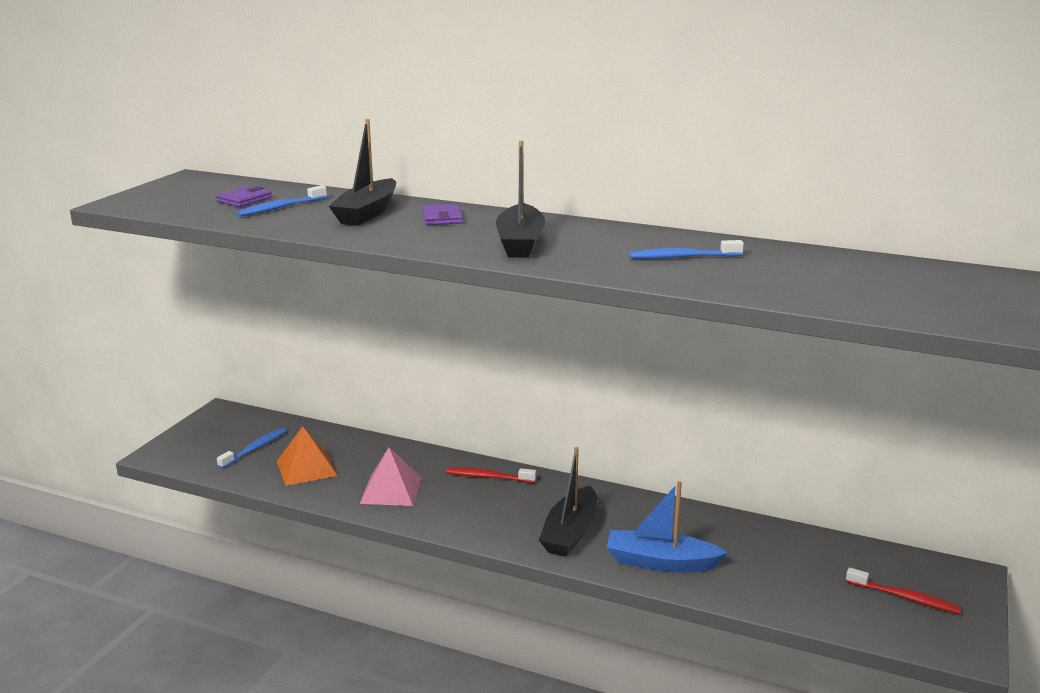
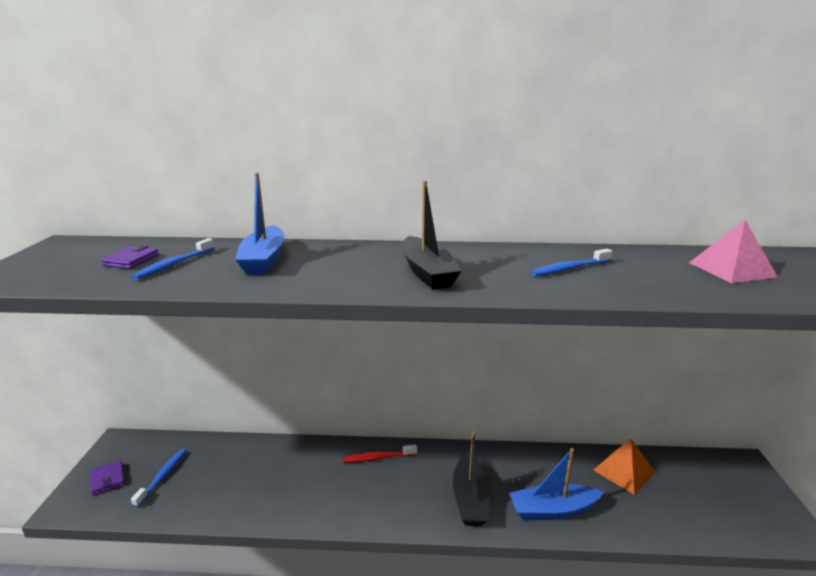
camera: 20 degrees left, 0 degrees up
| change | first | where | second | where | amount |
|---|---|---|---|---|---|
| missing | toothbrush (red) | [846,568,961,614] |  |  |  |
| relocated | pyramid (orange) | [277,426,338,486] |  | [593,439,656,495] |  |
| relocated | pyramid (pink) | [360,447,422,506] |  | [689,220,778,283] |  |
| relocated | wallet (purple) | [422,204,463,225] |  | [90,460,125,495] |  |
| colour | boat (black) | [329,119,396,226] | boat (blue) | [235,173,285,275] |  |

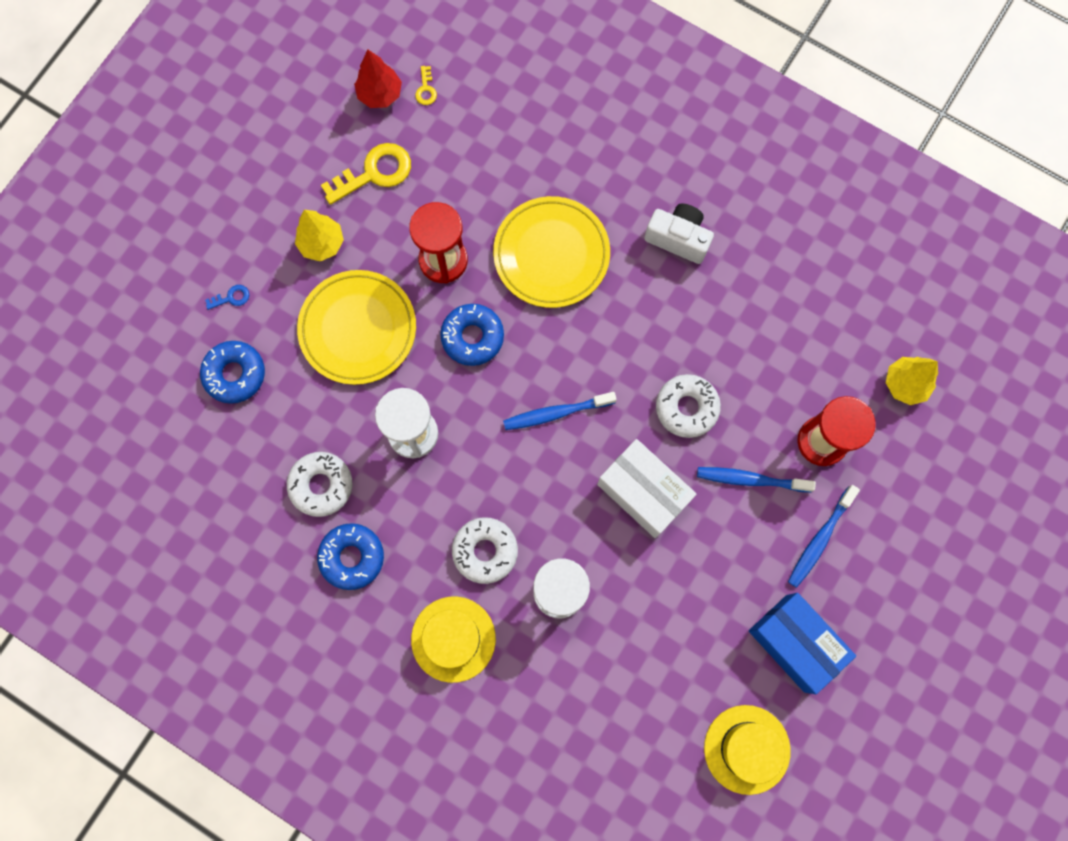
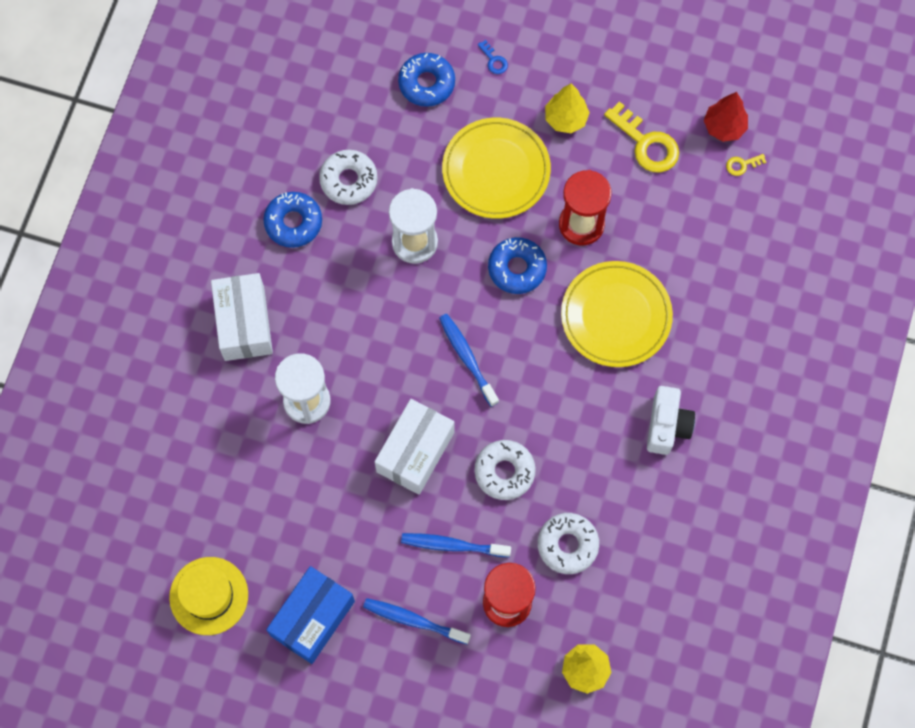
camera: 75 degrees right, 5 degrees down
| change | first | where | second | where | amount |
|---|---|---|---|---|---|
| relocated | donut (white) | [452,517,518,584] |  | [538,513,599,574] |  |
| exchanged | hat (yellow) | [411,596,496,683] | box (white) | [211,273,273,361] |  |
| spun | toothbrush (blue) | [697,467,816,492] |  | [401,533,511,557] | 75 degrees counterclockwise |

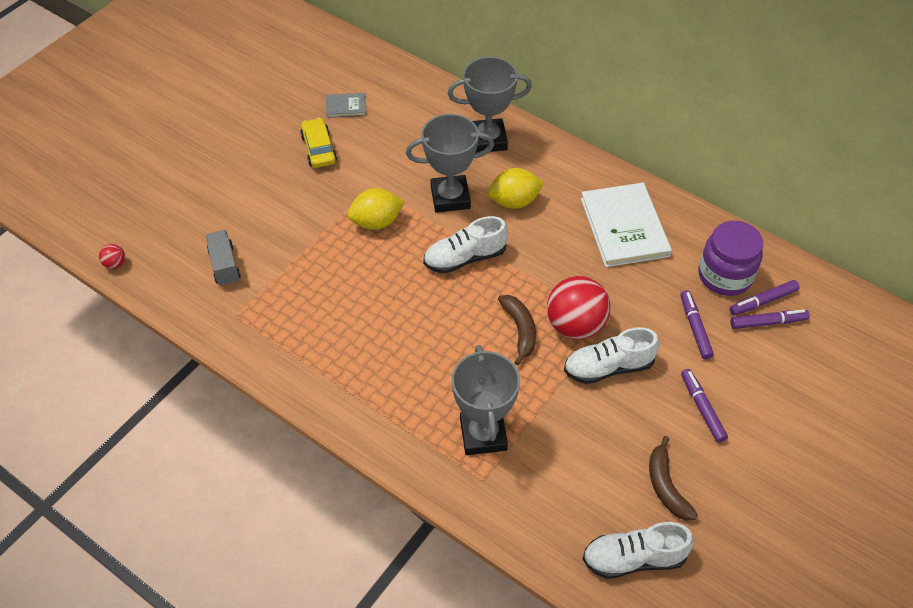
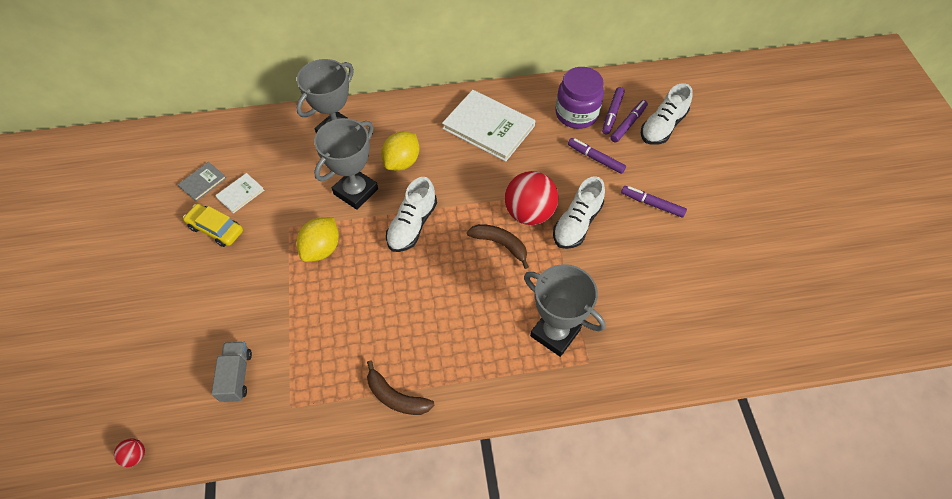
camera: 45 degrees left, 5 degrees up
| change | first | where | second | where | amount |
|---|---|---|---|---|---|
| appeared |  |  | book (white) | [215,173,264,213] |  |
| relocated | shoe (white) | [583,522,693,579] |  | [641,83,693,145] |  |
| relocated | banana (brown) | [649,436,698,521] |  | [367,360,434,415] |  |
| spun | truck (grey) | [206,230,241,285] |  | [211,342,252,402] | 60 degrees clockwise |

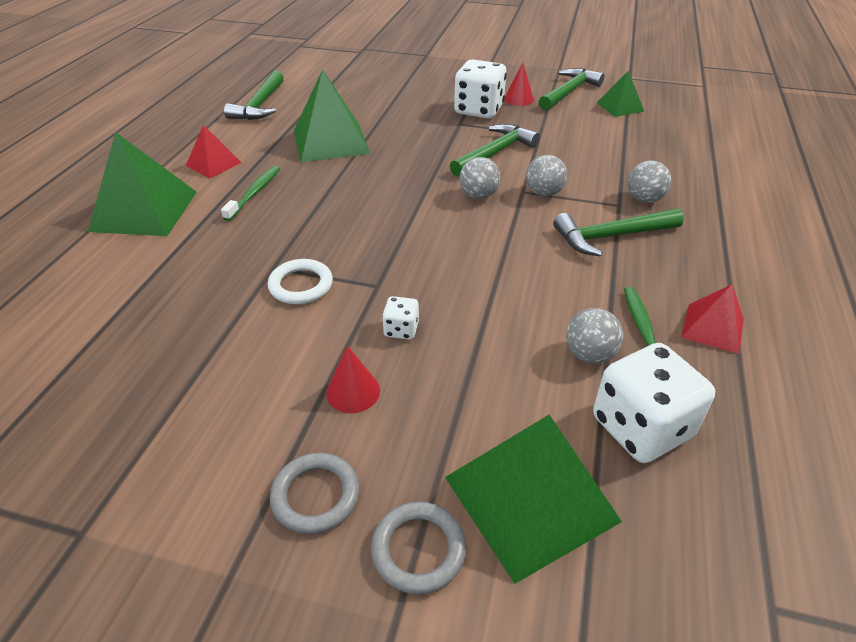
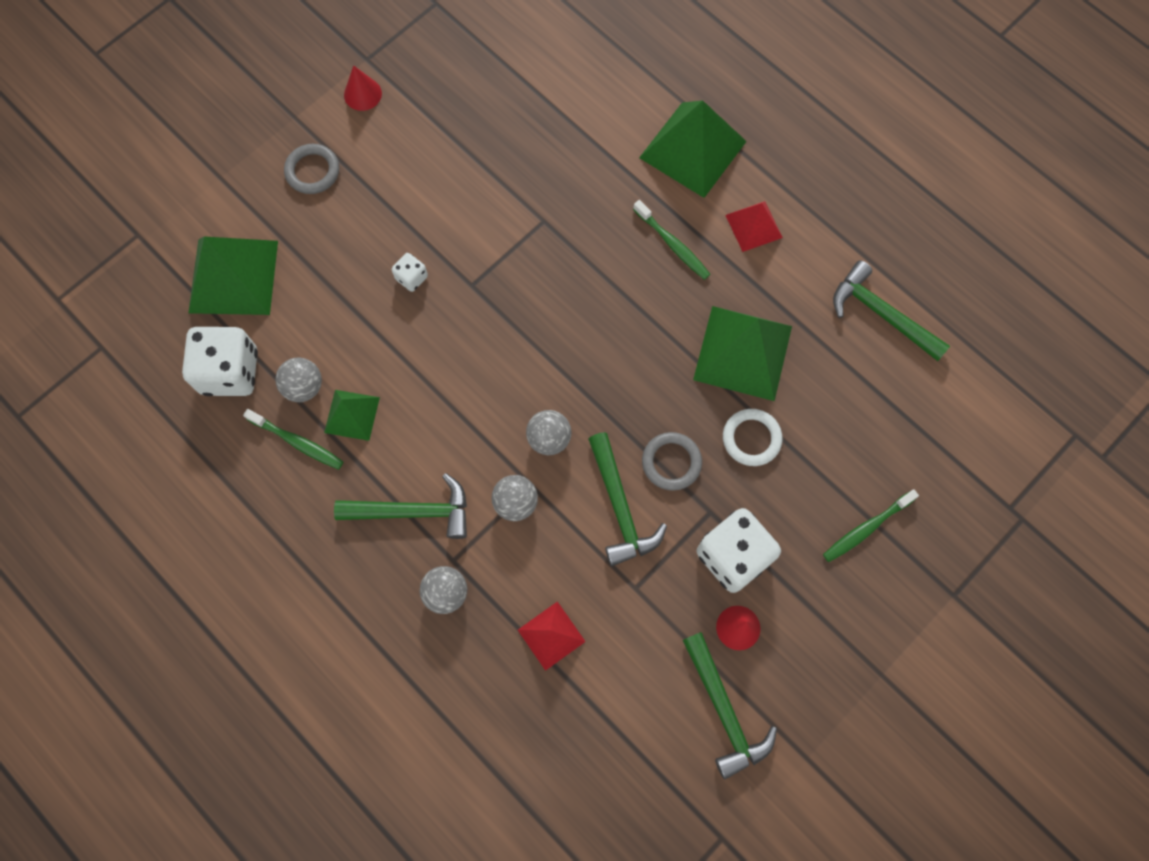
camera: 120 degrees right, 30 degrees up
| change | first | where | second | where | amount |
|---|---|---|---|---|---|
| appeared |  |  | toothbrush (green) | [823,489,919,562] |  |
| relocated | ring (white) | [268,259,333,304] |  | [723,409,782,466] |  |
| relocated | cone (red) | [326,345,380,413] |  | [344,65,382,111] |  |
| relocated | ring (grey) | [371,502,466,595] |  | [642,432,702,490] |  |
| relocated | pyramid (green) | [597,71,644,117] |  | [324,390,380,441] |  |
| relocated | pyramid (red) | [681,284,744,354] |  | [518,601,586,671] |  |
| spun | hammer (green) | [553,209,684,256] |  | [334,473,467,539] | 75 degrees clockwise |

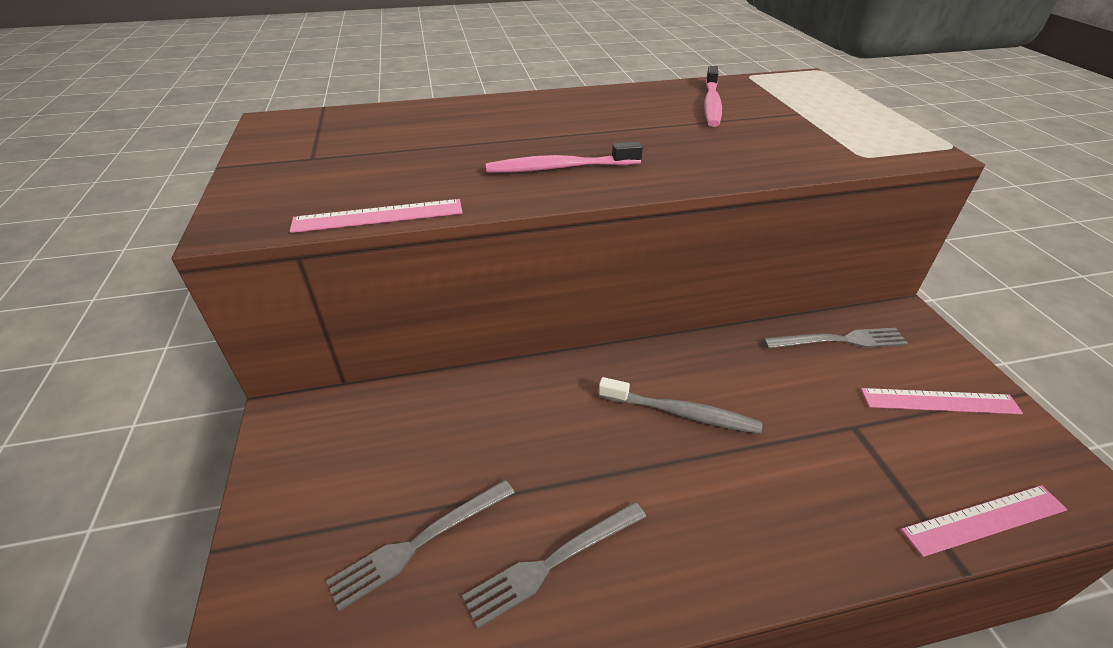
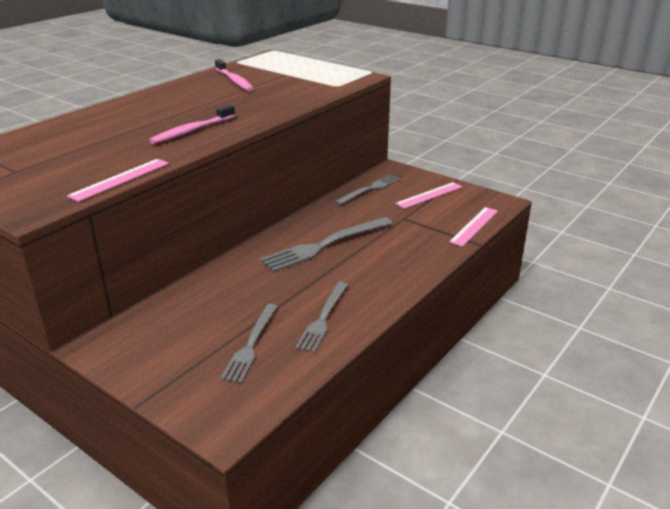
camera: 40 degrees left, 10 degrees down
| change | first | where | second | where | amount |
|---|---|---|---|---|---|
| exchanged | toothbrush (grey) | [599,377,762,434] | fork (grey) | [260,217,393,272] |  |

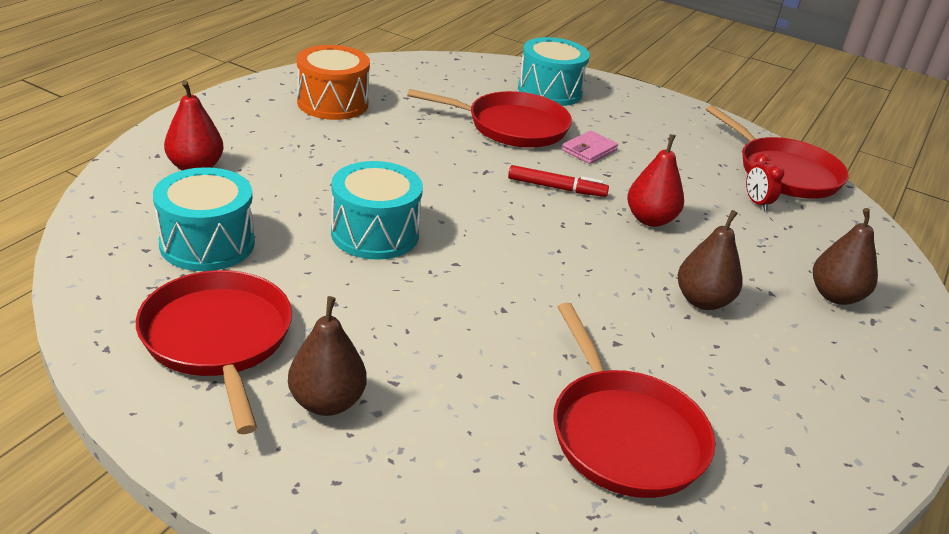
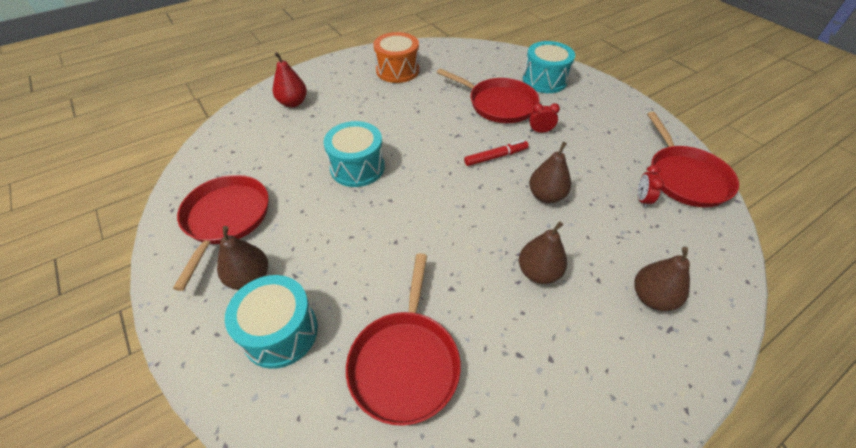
camera: 30 degrees right, 15 degrees up
| change | first | where | second | where | amount |
|---|---|---|---|---|---|
| relocated | drum (turquoise) | [153,167,255,271] |  | [225,275,318,369] |  |
| exchanged | wallet (pink) | [562,131,618,164] | clock (red) | [529,103,560,133] |  |
| colour | pear (red) | [627,134,684,227] | pear (brown) | [529,142,571,203] |  |
| spun | marker (red) | [508,165,609,197] |  | [464,140,529,166] | 60 degrees counterclockwise |

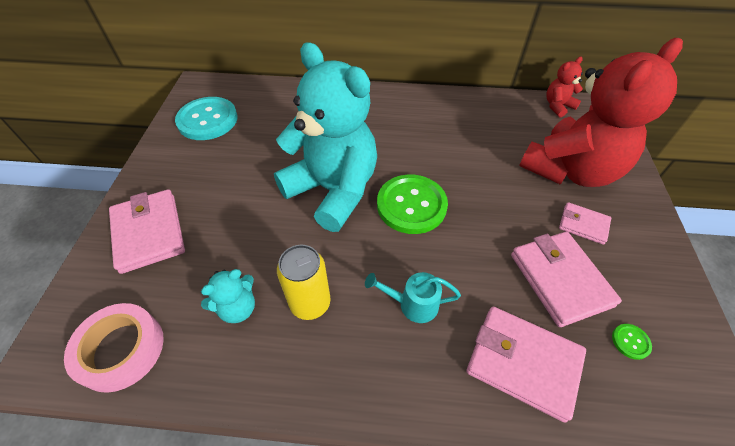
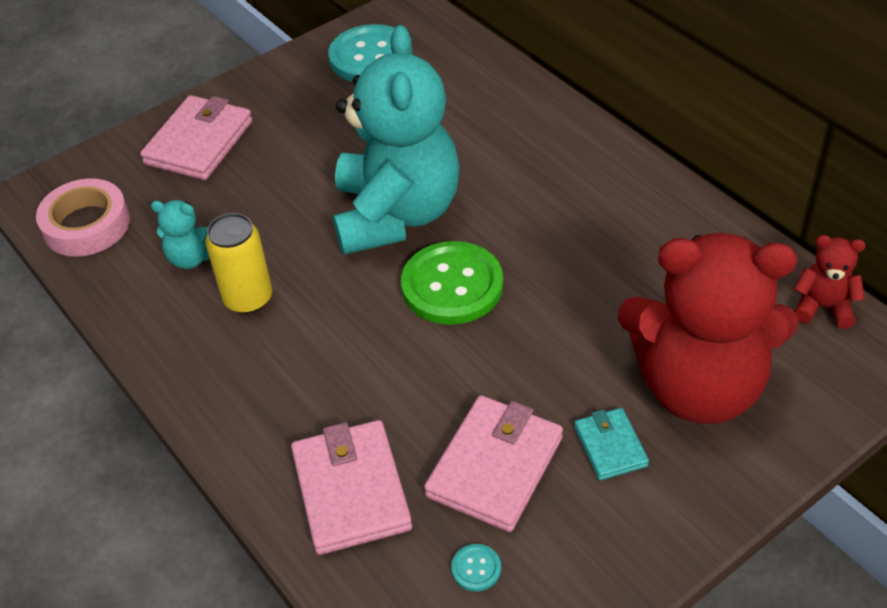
camera: 50 degrees right, 5 degrees down
| change | first | where | second | where | amount |
|---|---|---|---|---|---|
| missing | watering can (turquoise) | [365,272,461,323] |  |  |  |
| colour | wallet (pink) | [559,202,611,245] | wallet (turquoise) | [574,408,649,480] |  |
| colour | button (green) | [612,324,652,360] | button (turquoise) | [451,544,501,591] |  |

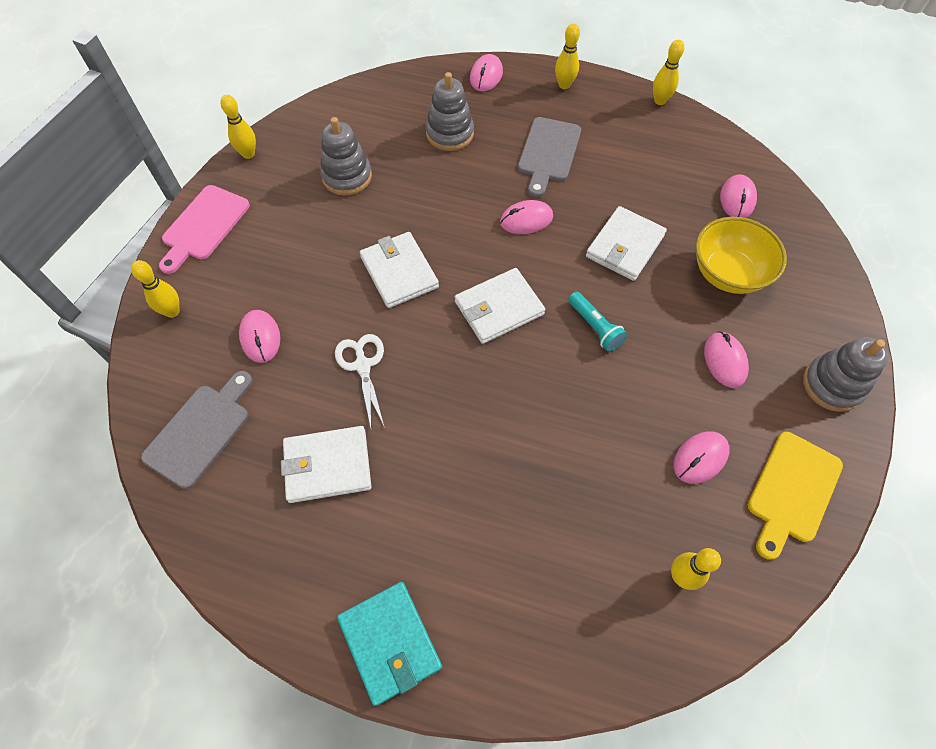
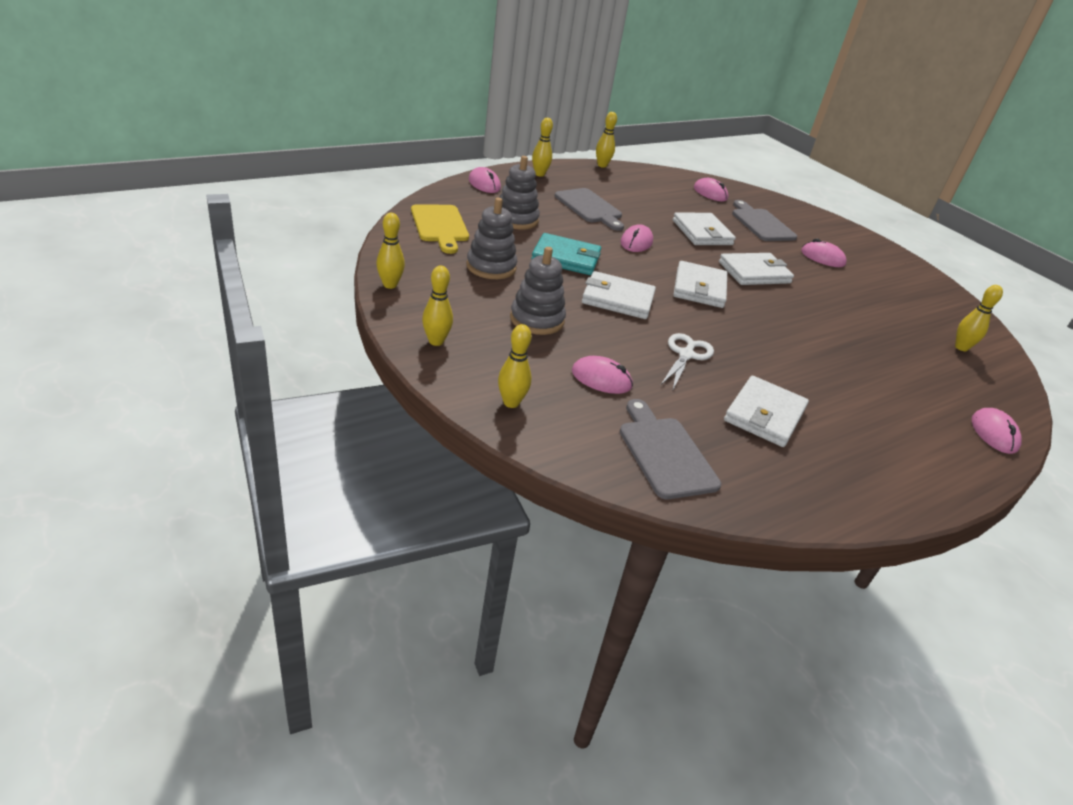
camera: 55 degrees left, 25 degrees down
| change | first | where | second | where | amount |
|---|---|---|---|---|---|
| relocated | wallet (turquoise) | [337,582,442,706] |  | [531,233,601,275] |  |
| relocated | mouse (pink) | [674,431,730,484] |  | [972,408,1022,454] |  |
| relocated | cutting board (yellow) | [748,432,843,560] |  | [411,204,469,254] |  |
| relocated | stacking toy (grey) | [803,337,889,412] |  | [510,247,566,335] |  |
| exchanged | cutting board (pink) | [159,185,250,274] | bowling pin (yellow) | [422,265,453,346] |  |
| exchanged | flashlight (turquoise) | [568,292,627,352] | wallet (white) | [719,253,794,285] |  |
| exchanged | bowl (yellow) | [696,217,787,294] | cutting board (grey) | [732,200,797,241] |  |
| spun | scissors (white) | [335,334,385,428] |  | [660,333,714,389] | 90 degrees clockwise |

